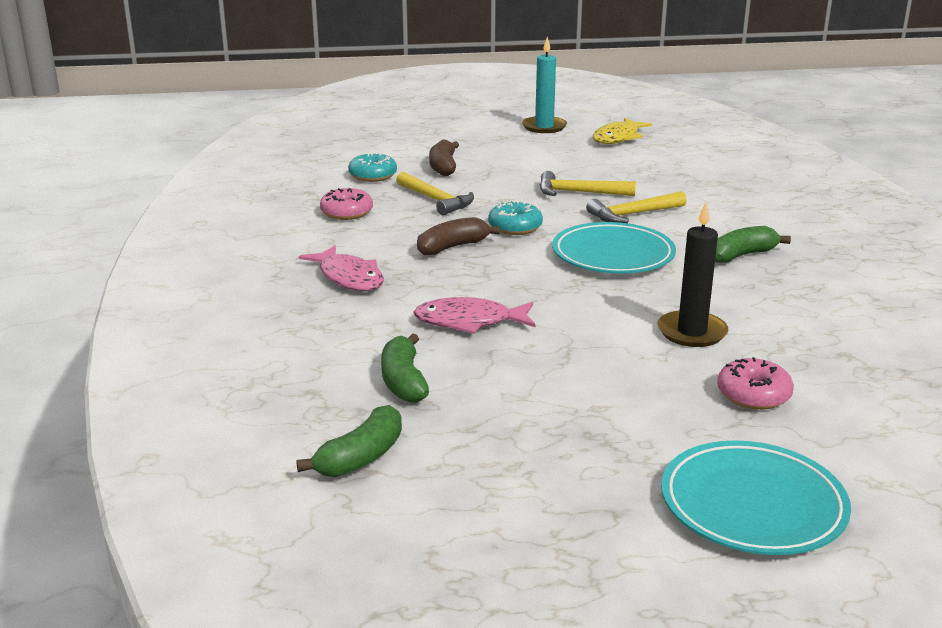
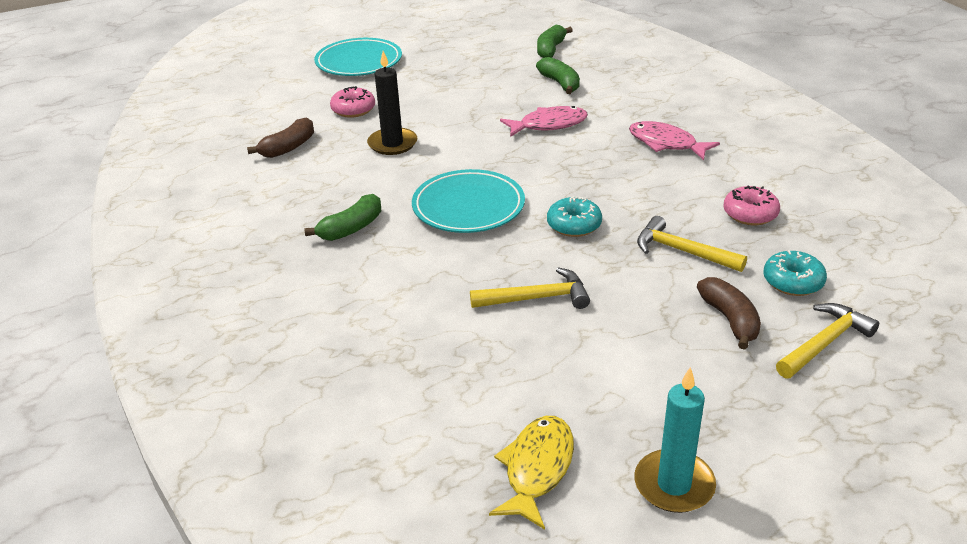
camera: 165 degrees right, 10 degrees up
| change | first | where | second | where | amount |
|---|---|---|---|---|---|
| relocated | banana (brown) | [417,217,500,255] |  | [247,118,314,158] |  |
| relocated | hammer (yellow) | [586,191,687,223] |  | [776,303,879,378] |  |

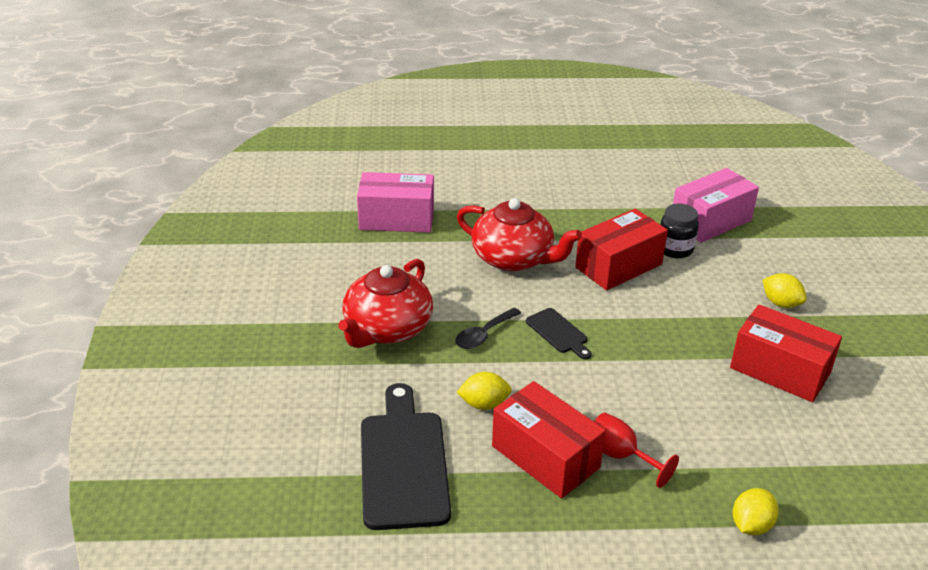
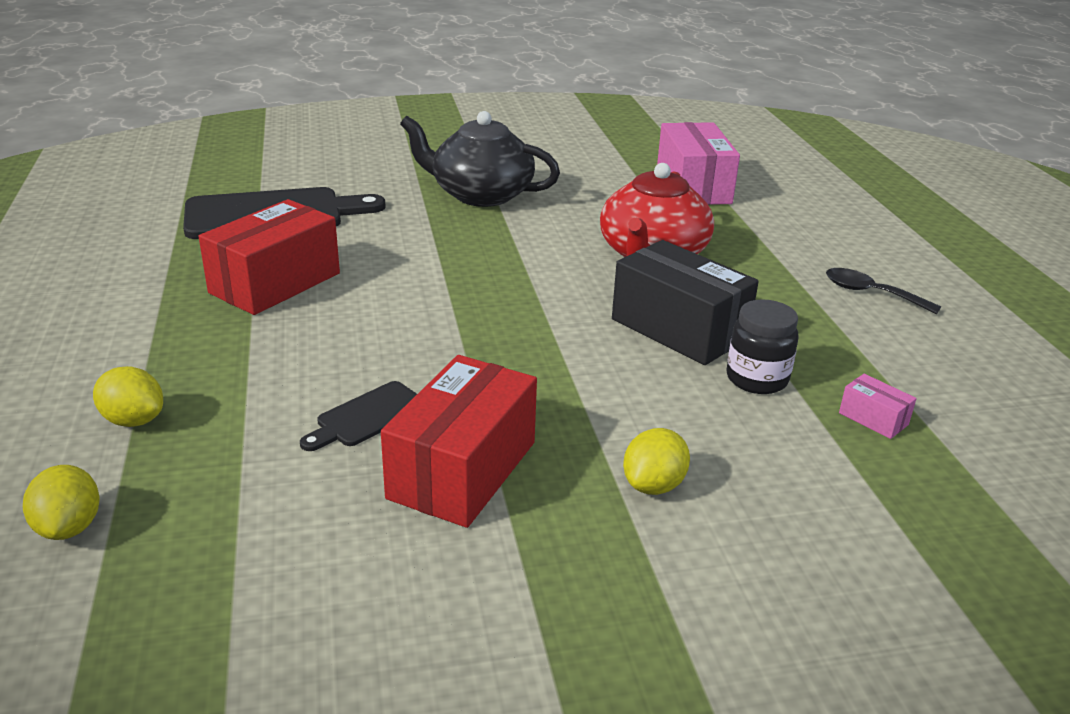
camera: 80 degrees right, 5 degrees down
| change | first | where | second | where | amount |
|---|---|---|---|---|---|
| missing | goblet (red) | [594,413,679,488] |  |  |  |
| relocated | spoon (black) | [455,308,521,349] |  | [826,268,941,314] |  |
| relocated | lemon (yellow) | [457,372,512,410] |  | [23,465,100,540] |  |
| relocated | cutting board (black) | [526,308,592,359] |  | [300,381,417,451] |  |
| colour | teapot (red) | [339,259,433,348] | teapot (black) | [400,111,560,207] |  |
| colour | box (red) | [575,209,668,290] | box (black) | [612,240,759,365] |  |
| size | box (pink) | [673,168,759,243] |  | [839,374,917,439] | x0.43 |

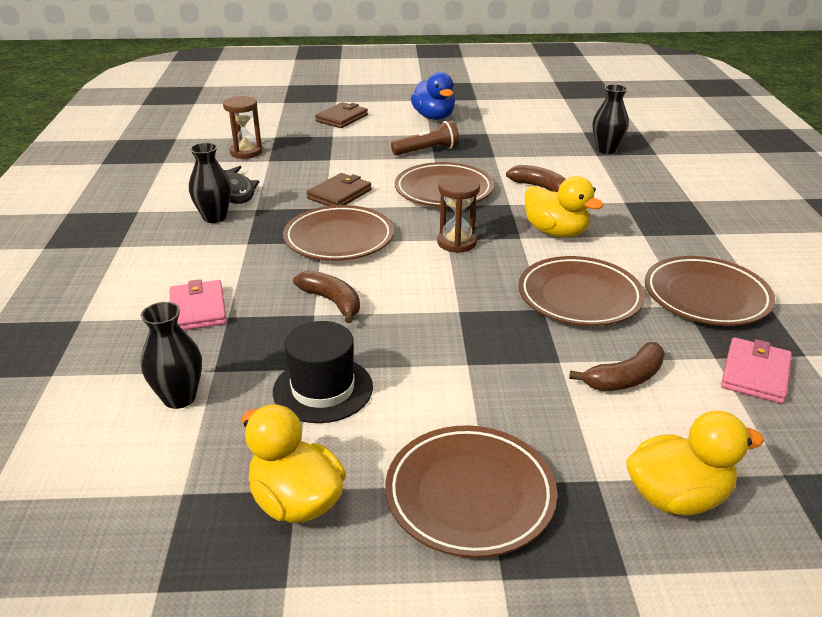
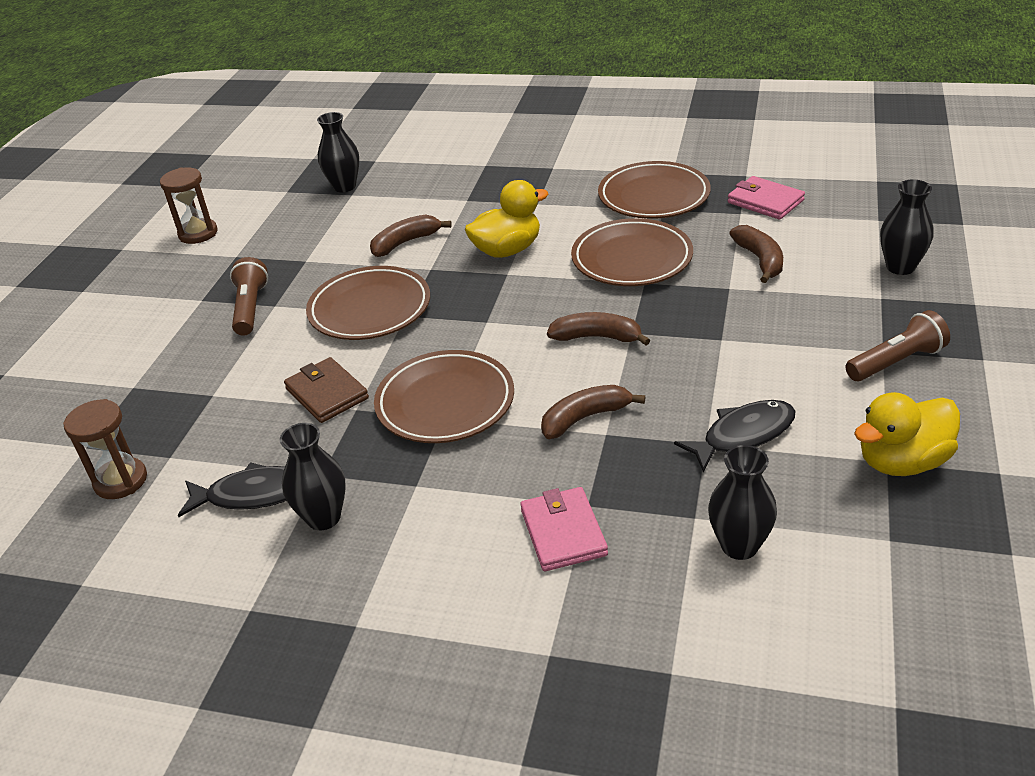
camera: 70 degrees left, 5 degrees up
| change | first | where | second | where | amount |
|---|---|---|---|---|---|
| missing | wallet (brown) | [315,102,368,128] |  |  |  |
| missing | duck (blue) | [411,72,455,120] |  |  |  |
| appeared |  |  | banana (brown) | [547,312,650,346] |  |
| relocated | hourglass (brown) | [437,175,480,253] |  | [160,167,218,244] |  |
| exchanged | hat (black) | [273,321,373,423] | fish (black) | [674,400,795,472] |  |
| exchanged | plate (brown) | [385,425,557,558] | flashlight (brown) | [845,310,950,381] |  |
| exchanged | duck (yellow) | [626,411,764,516] | vase (black) | [880,179,934,275] |  |
| spun | wallet (pink) | [169,279,227,330] |  | [520,487,608,571] | 75 degrees clockwise |

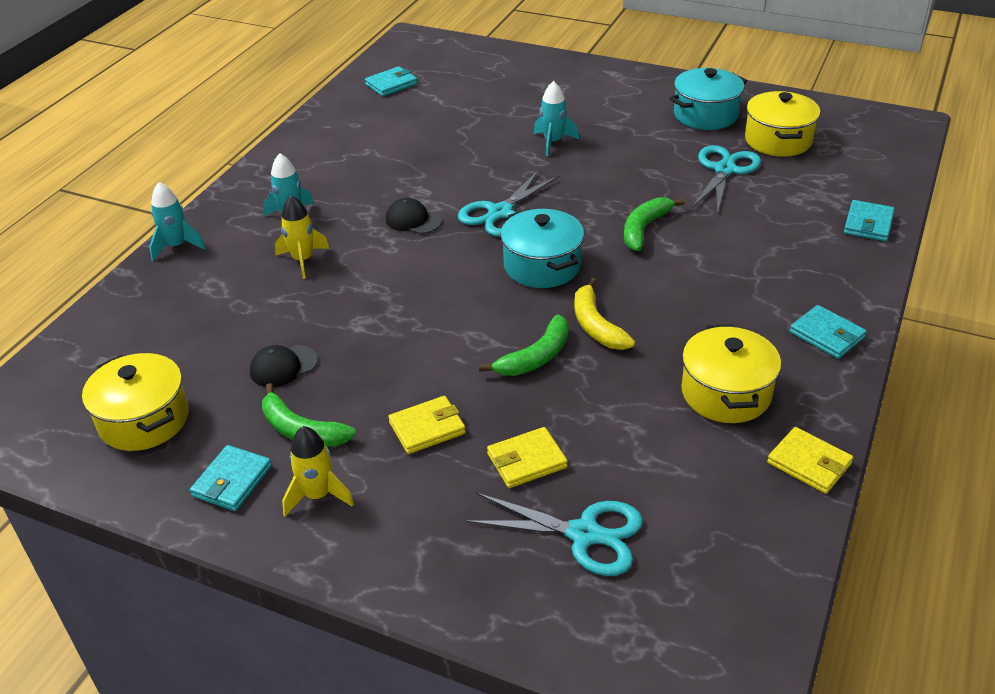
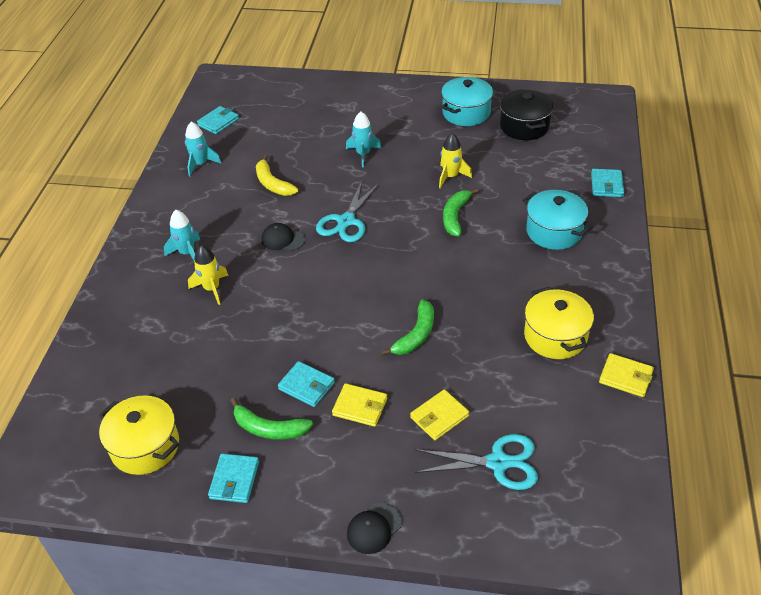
camera: 15 degrees left, 5 degrees up
| change | first | where | second | where | amount |
|---|---|---|---|---|---|
| missing | scissors (turquoise) | [692,145,761,214] |  |  |  |
| relocated | rocket (turquoise) | [149,182,206,261] |  | [185,122,221,176] |  |
| relocated | cap (black) | [250,345,318,387] |  | [347,503,402,554] |  |
| relocated | rocket (yellow) | [282,426,354,516] |  | [439,133,472,188] |  |
| relocated | pot (turquoise) | [500,209,584,288] |  | [523,190,593,250] |  |
| relocated | banana (yellow) | [574,278,635,350] |  | [256,155,298,196] |  |
| relocated | wallet (turquoise) | [790,305,867,359] |  | [278,361,335,407] |  |
| colour | pot (yellow) | [745,91,821,157] | pot (black) | [500,89,554,140] |  |
| spun | wallet (yellow) | [388,396,466,454] |  | [332,383,387,427] | 60 degrees clockwise |

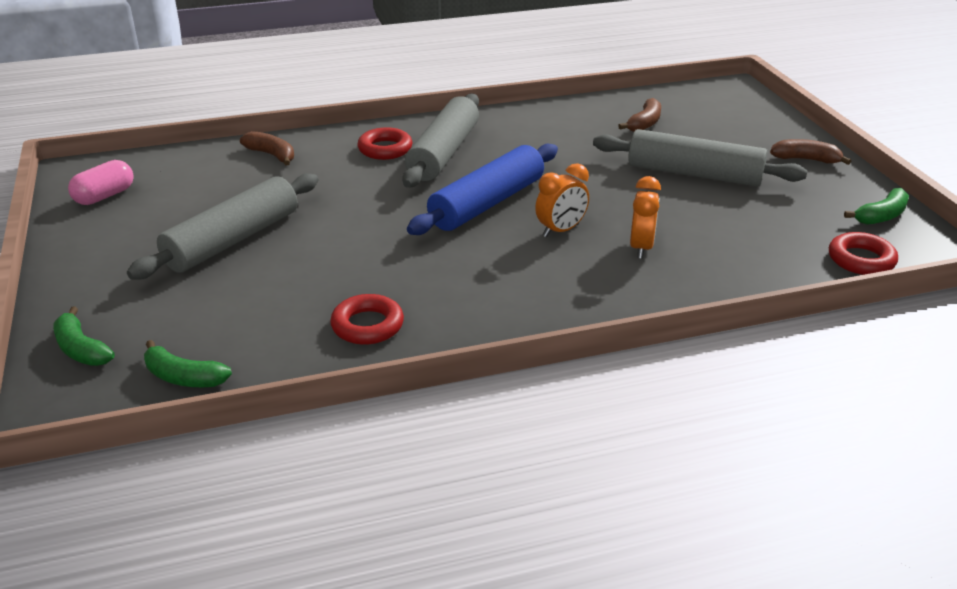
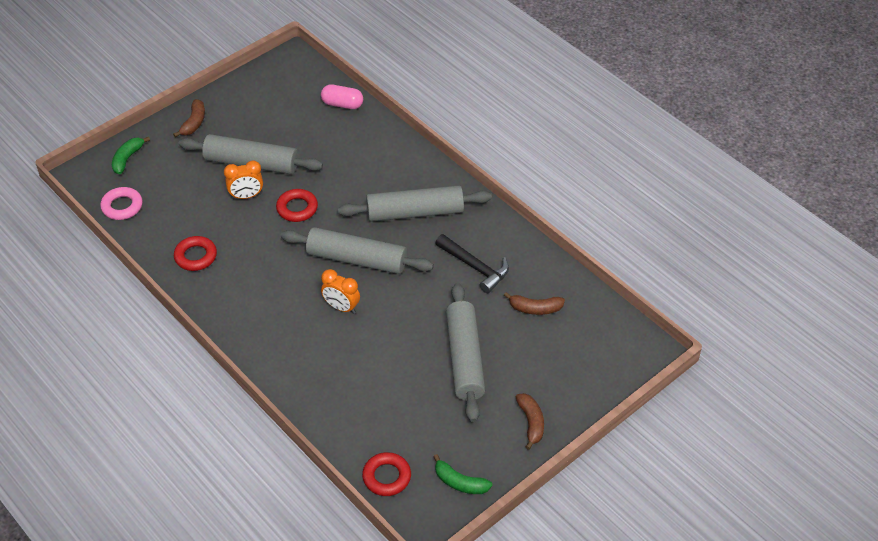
camera: 65 degrees right, 15 degrees up
| change | first | where | second | where | amount |
|---|---|---|---|---|---|
| appeared |  |  | hammer (black) | [435,234,509,293] |  |
| relocated | capsule (pink) | [68,160,134,205] |  | [321,84,363,109] |  |
| relocated | banana (brown) | [240,131,294,165] |  | [173,99,205,137] |  |
| relocated | ring (red) | [357,127,412,160] |  | [276,189,318,222] |  |
| relocated | clock (orange) | [630,176,661,259] |  | [224,160,263,199] |  |
| exchanged | banana (green) | [144,340,232,387] | ring (pink) | [100,187,143,220] |  |
| colour | rolling pin (blue) | [407,144,558,235] | rolling pin (grey) | [281,227,434,274] |  |

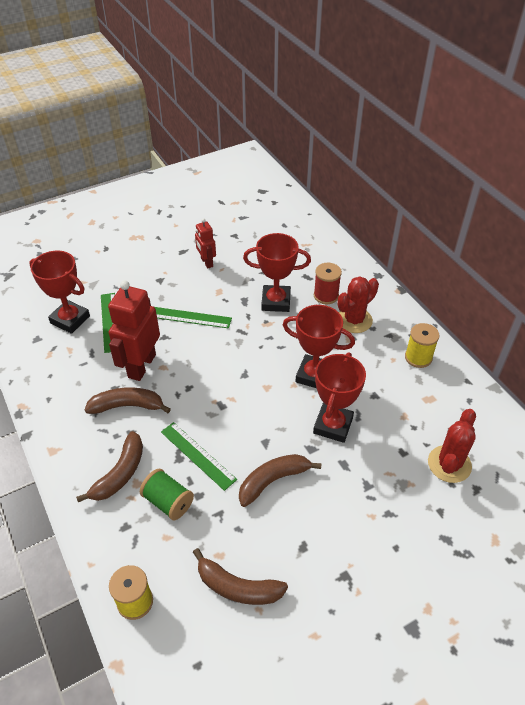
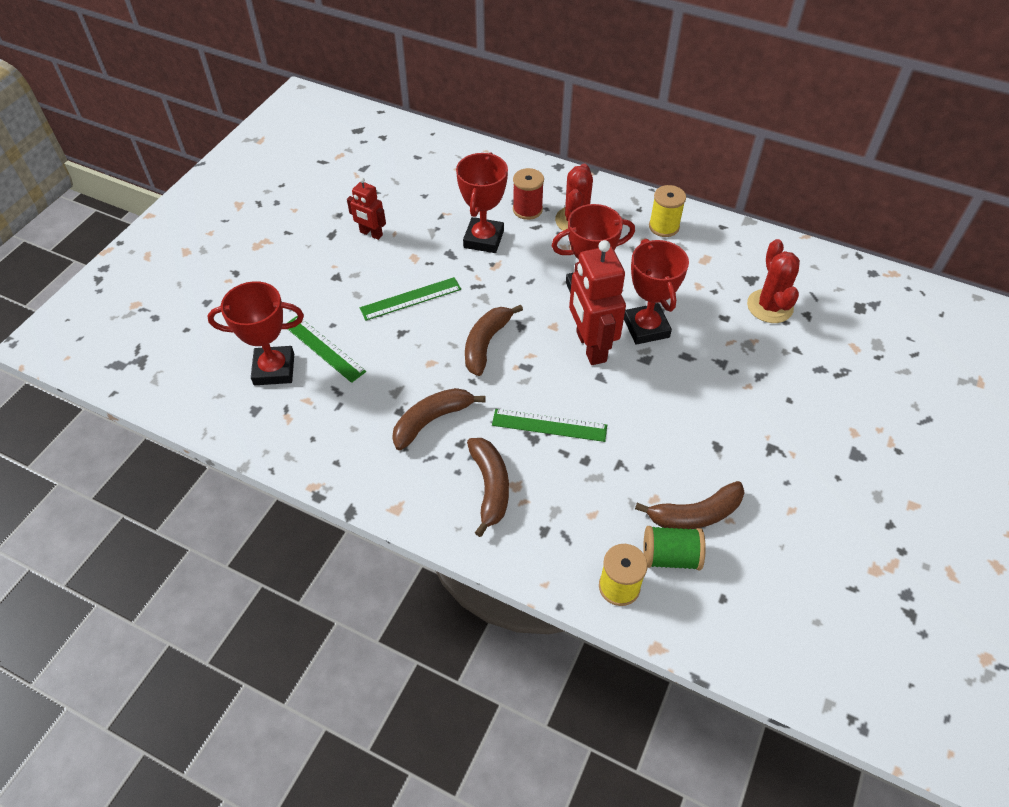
camera: 35 degrees left, 5 degrees up
| change | first | where | second | where | amount |
|---|---|---|---|---|---|
| relocated | robot (red) | [108,280,160,381] |  | [569,240,626,365] |  |
| relocated | spool (green) | [140,469,194,520] |  | [643,526,706,570] |  |
| relocated | banana (brown) | [239,454,322,507] |  | [465,305,523,376] |  |
| spun | trophy (red) | [243,233,311,312] |  | [456,153,508,253] | 45 degrees counterclockwise |

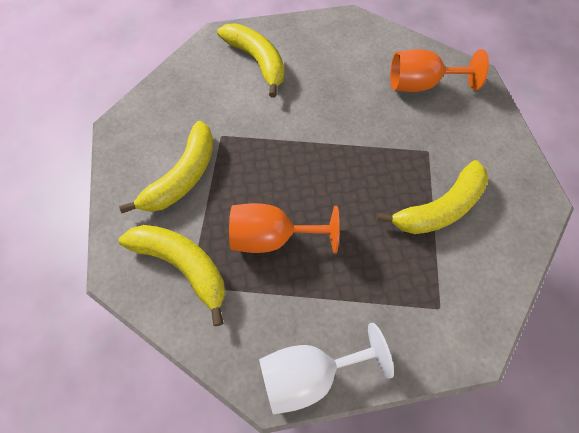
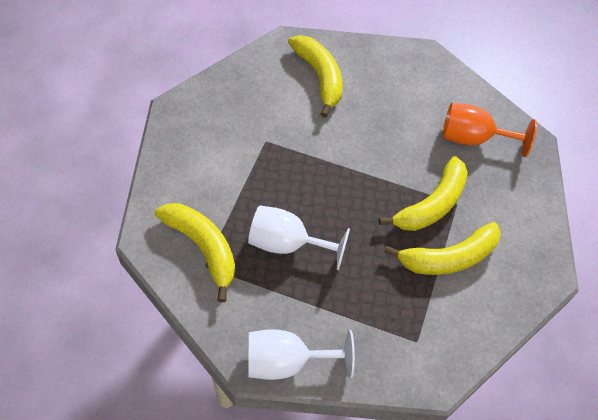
camera: 10 degrees right, 5 degrees down
| change | first | where | second | where | amount |
|---|---|---|---|---|---|
| relocated | banana (yellow) | [119,121,214,213] |  | [379,156,468,231] |  |
| colour | goblet (orange) | [229,203,340,254] | goblet (white) | [248,205,350,270] |  |

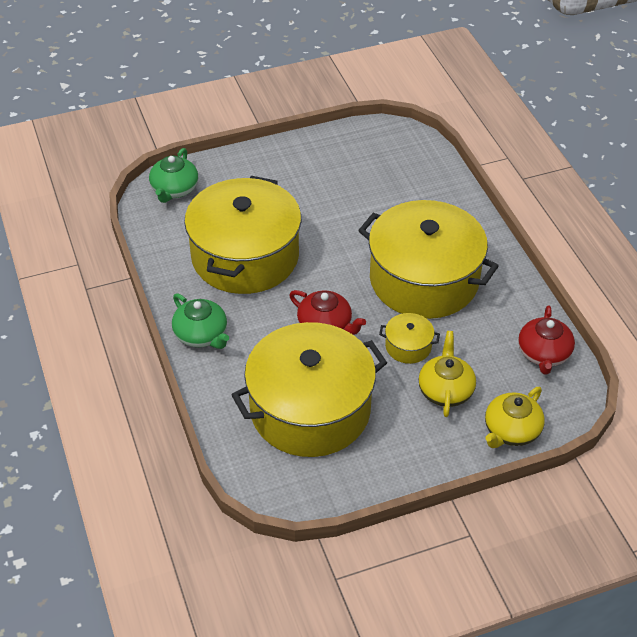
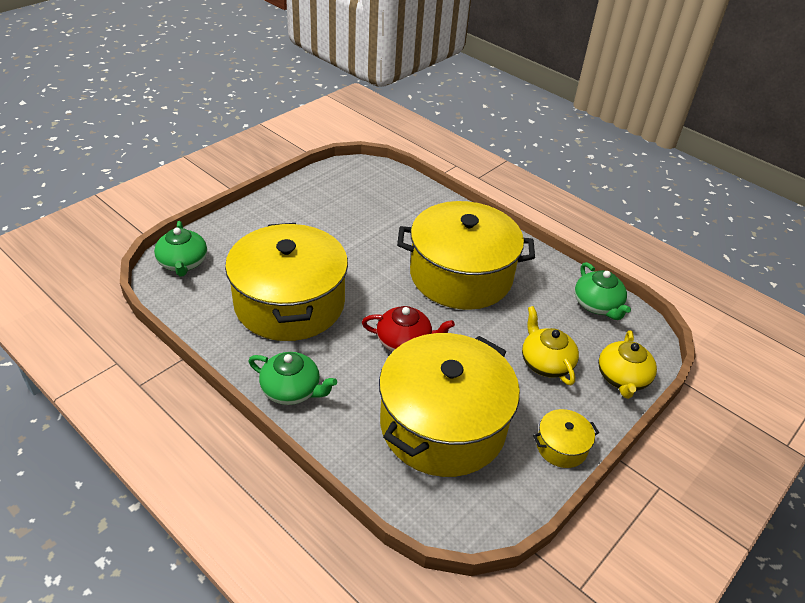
camera: 30 degrees left, 5 degrees down
| change | first | where | second | where | amount |
|---|---|---|---|---|---|
| relocated | pot (yellow) | [379,313,440,364] |  | [533,409,599,468] |  |
| colour | teapot (red) | [518,305,575,375] | teapot (green) | [575,262,631,320] |  |

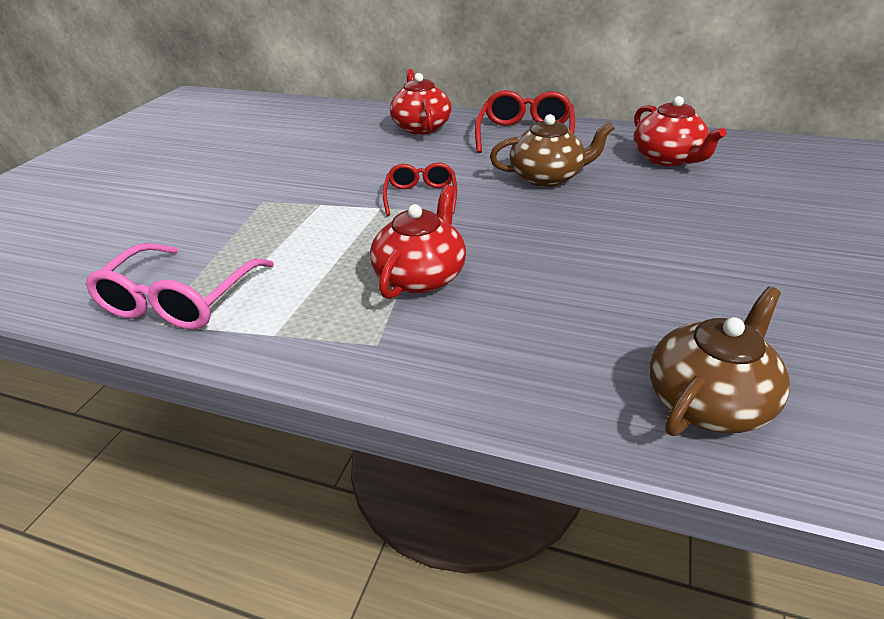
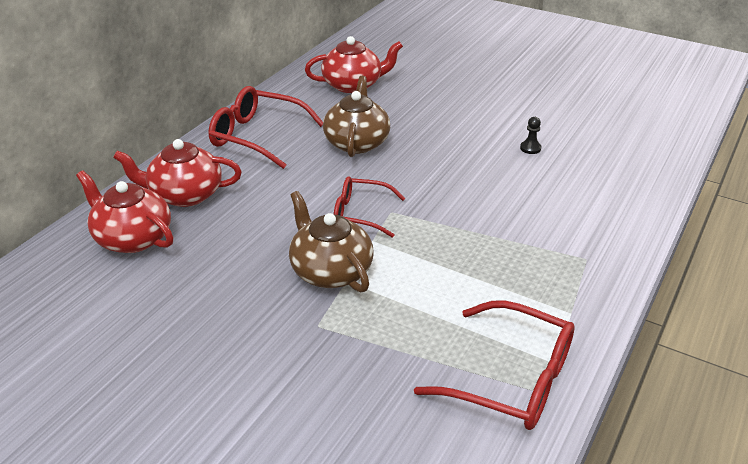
camera: 80 degrees left, 0 degrees up
| change | first | where | second | where | amount |
|---|---|---|---|---|---|
| appeared |  |  | pawn (black) | [520,117,541,154] |  |
| relocated | teapot (red) | [370,185,466,299] |  | [76,171,174,253] |  |
| relocated | teapot (brown) | [649,287,790,436] |  | [289,191,374,292] |  |
| colour | glasses (pink) | [85,243,274,330] | glasses (red) | [414,300,575,430] |  |

